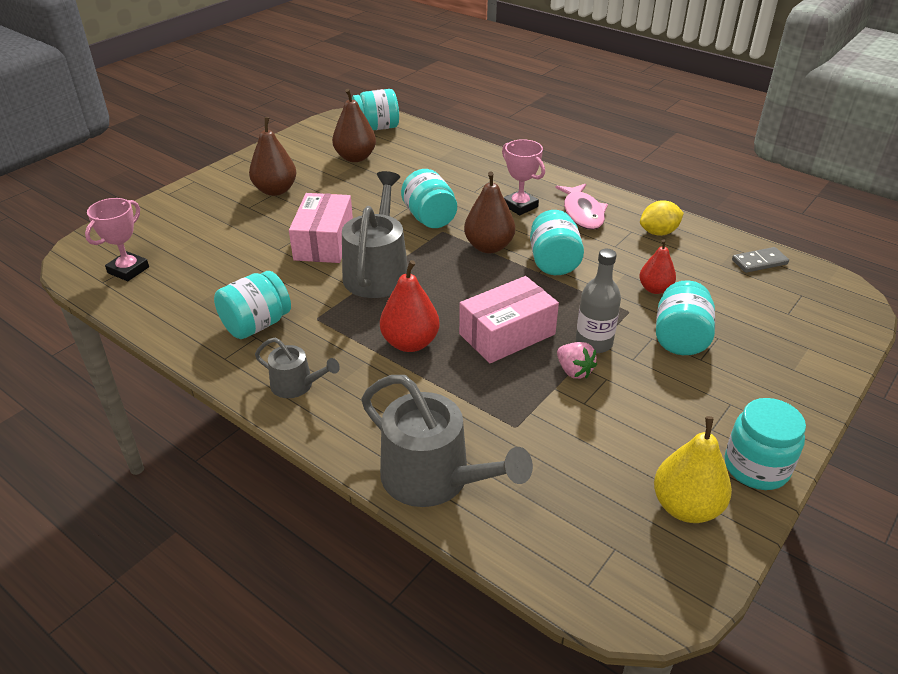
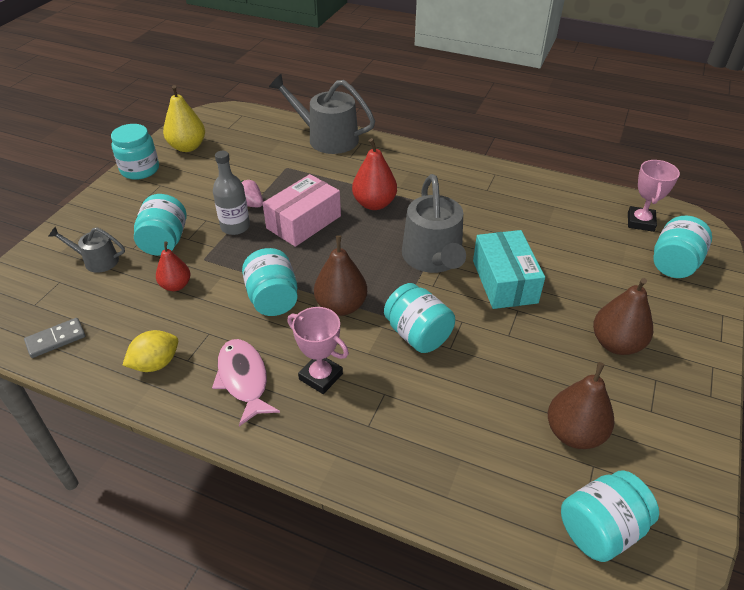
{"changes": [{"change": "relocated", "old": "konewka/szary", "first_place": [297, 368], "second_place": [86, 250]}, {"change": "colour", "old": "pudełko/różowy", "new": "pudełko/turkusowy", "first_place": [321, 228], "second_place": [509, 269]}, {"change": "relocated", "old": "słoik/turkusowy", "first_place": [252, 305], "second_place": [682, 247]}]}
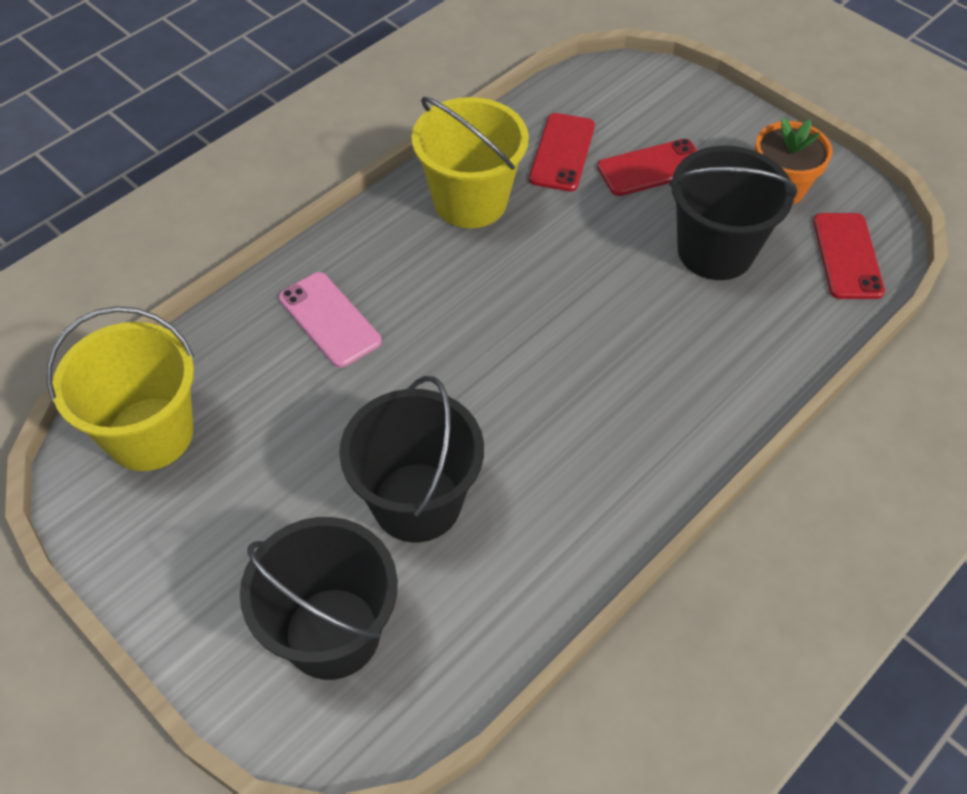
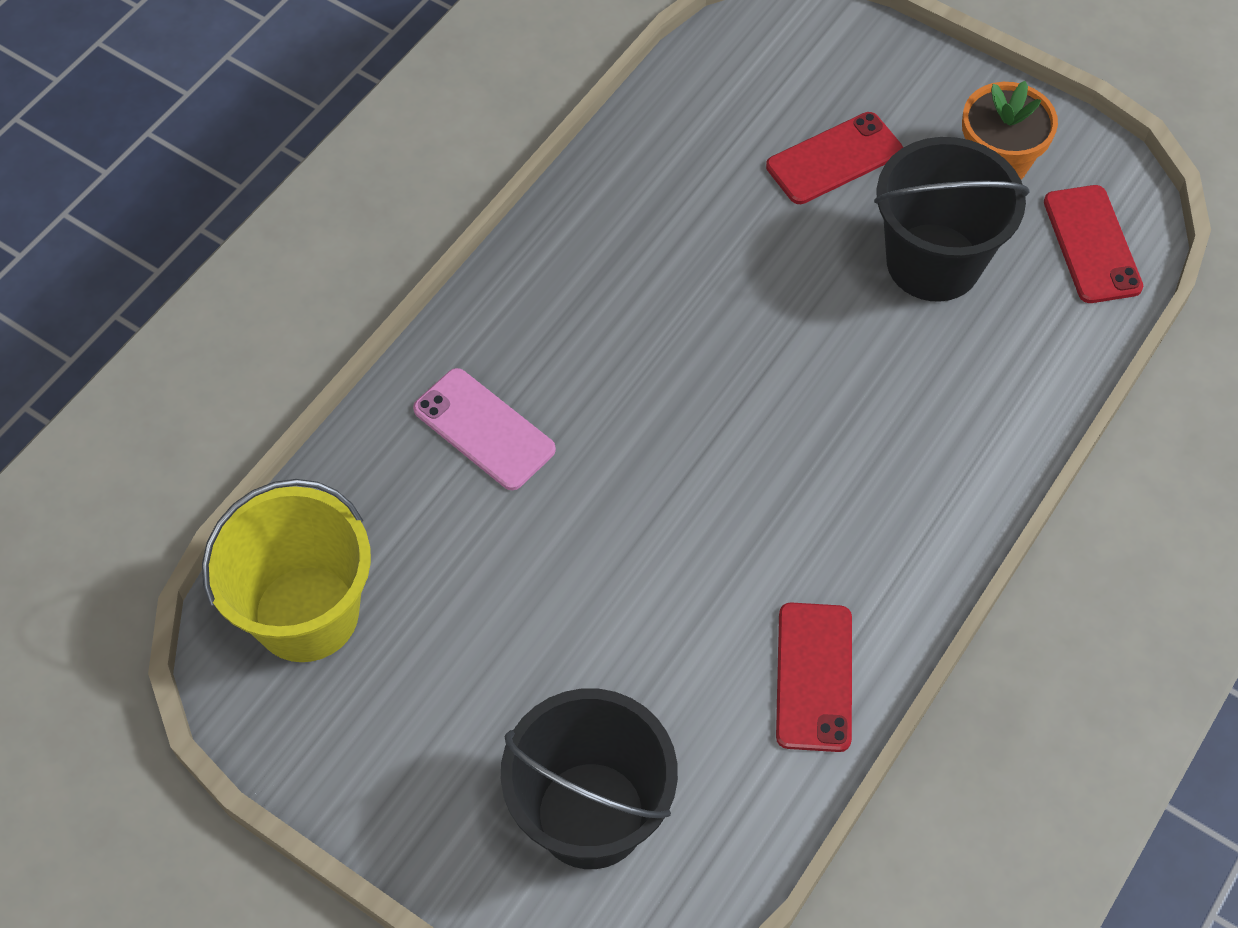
{"changes": [{"change": "relocated", "old": "telefon/czerwony", "first_place": [562, 152], "second_place": [814, 677]}, {"change": "missing", "old": "wiadro/czarny", "first_place": [411, 459]}, {"change": "missing", "old": "wiadro/żółty", "first_place": [470, 162]}]}
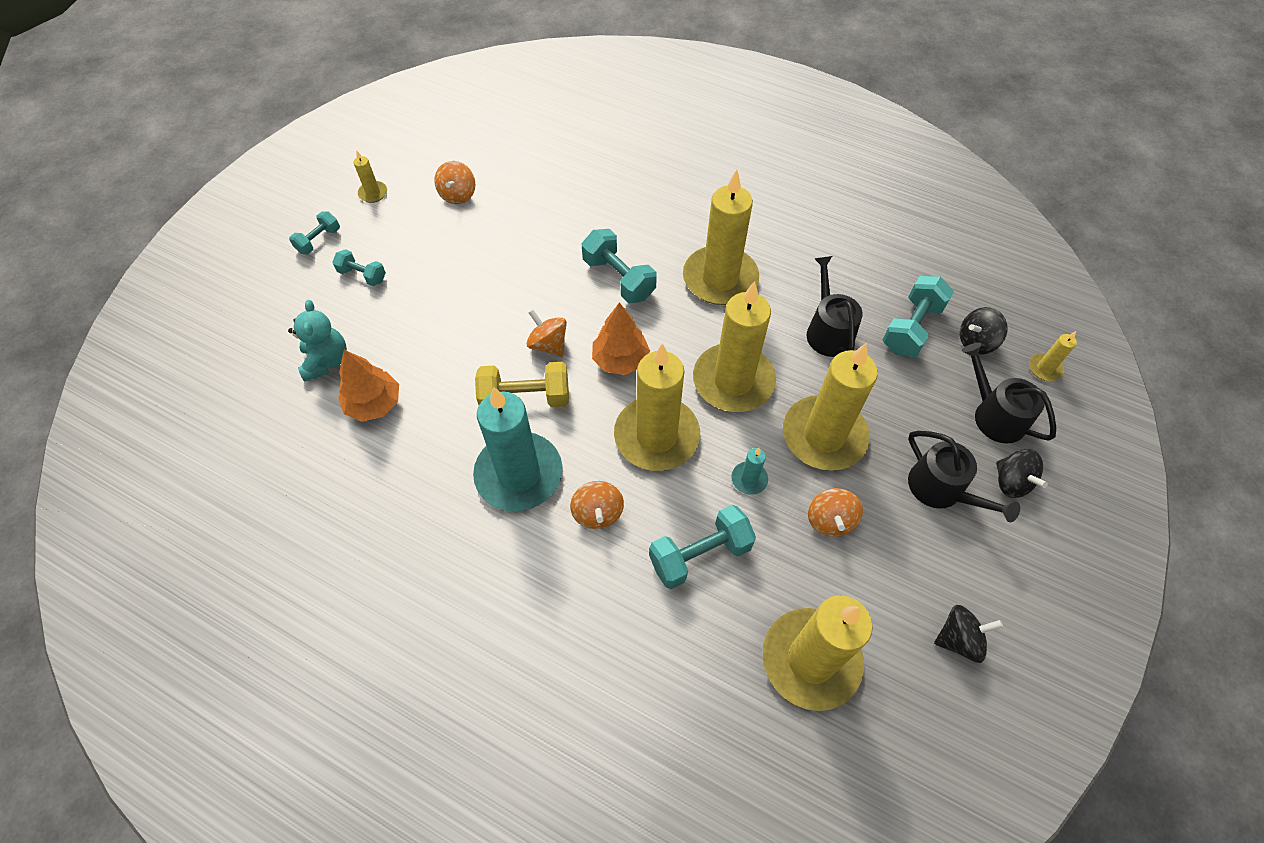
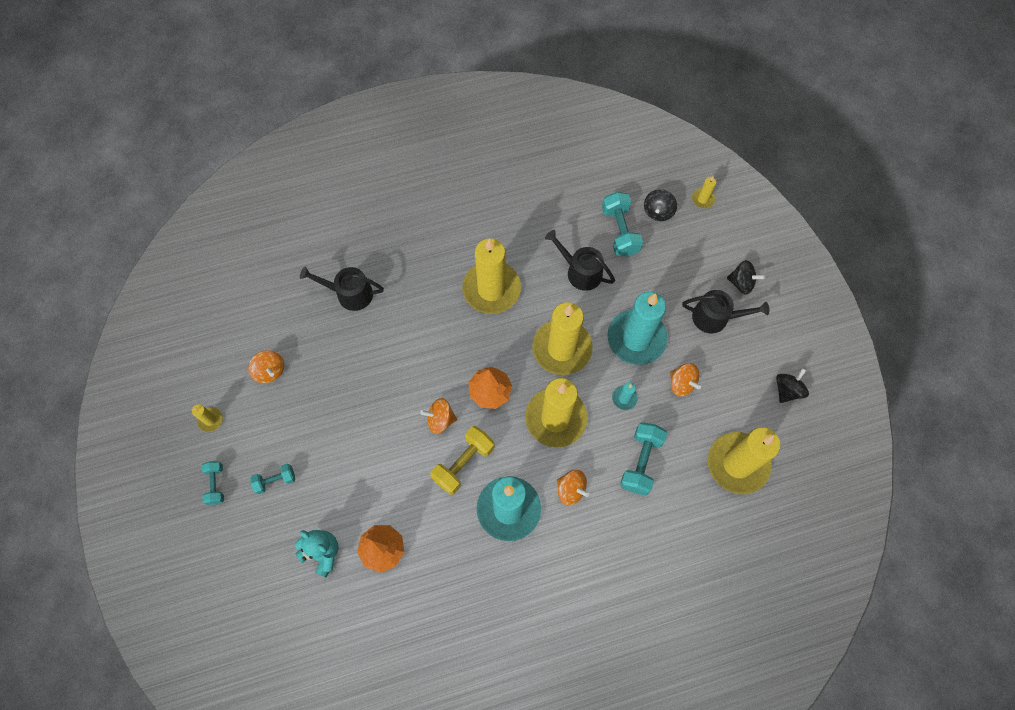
{"changes": [{"change": "relocated", "old": "konewka/czarny", "first_place": [1009, 393], "second_place": [342, 288]}, {"change": "colour", "old": "świeca/żółty", "new": "świeca/turkusowy", "first_place": [830, 407], "second_place": [637, 328]}, {"change": "missing", "old": "hantel/turkusowy", "first_place": [619, 266]}]}
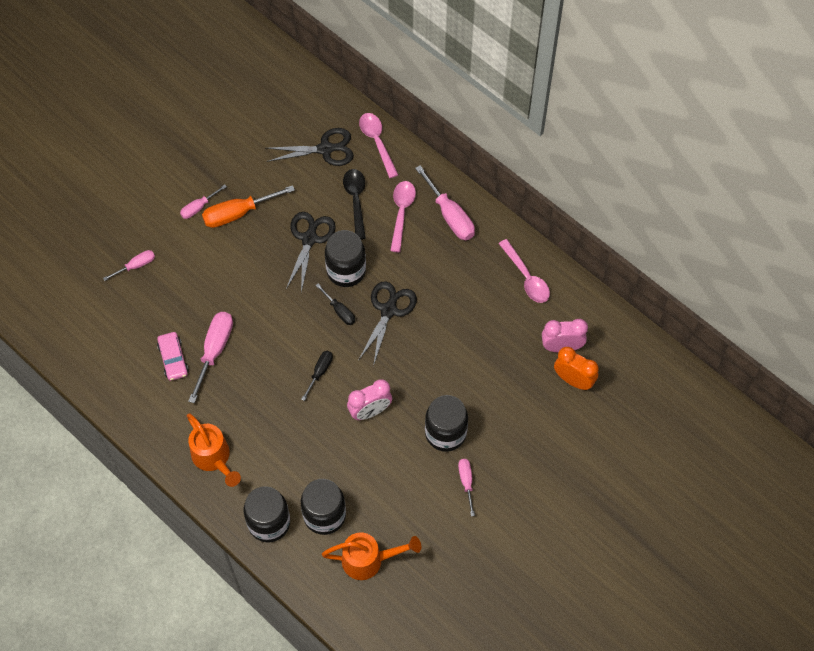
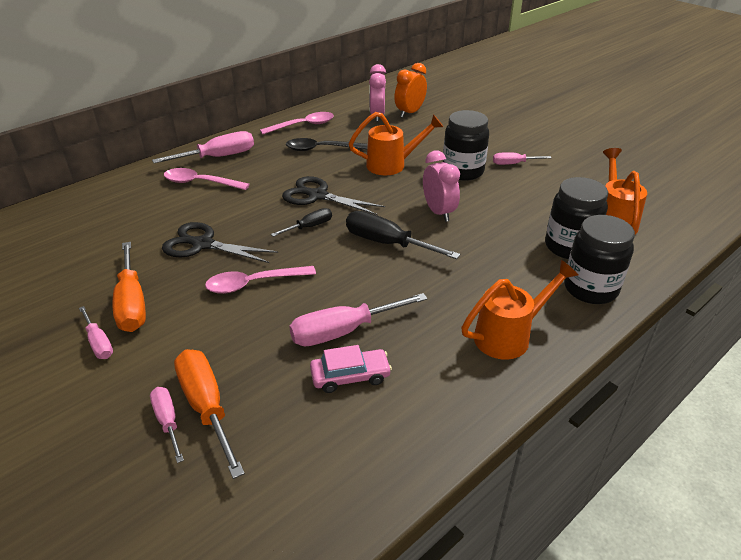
{"changes": [{"change": "appeared", "new": "śrubokręt/pomarańczowy", "second_place": [209, 414]}, {"change": "relocated", "old": "łyżka/różowy", "first_place": [378, 145], "second_place": [260, 280]}, {"change": "relocated", "old": "łyżka/czarny", "first_place": [354, 204], "second_place": [326, 144]}, {"change": "spun", "old": "śrubokręt/różowy", "first_place": [210, 357], "second_place": [358, 319], "degrees": -45}, {"change": "size", "old": "śrubokręt/czarny", "first_place": [317, 376], "second_place": [403, 235], "factor": 1.75}, {"change": "appeared", "new": "konewka/pomarańczowy", "second_place": [396, 143]}, {"change": "missing", "old": "nożyczki/czarny", "first_place": [310, 147]}, {"change": "missing", "old": "słoik/czarny", "first_place": [345, 258]}]}
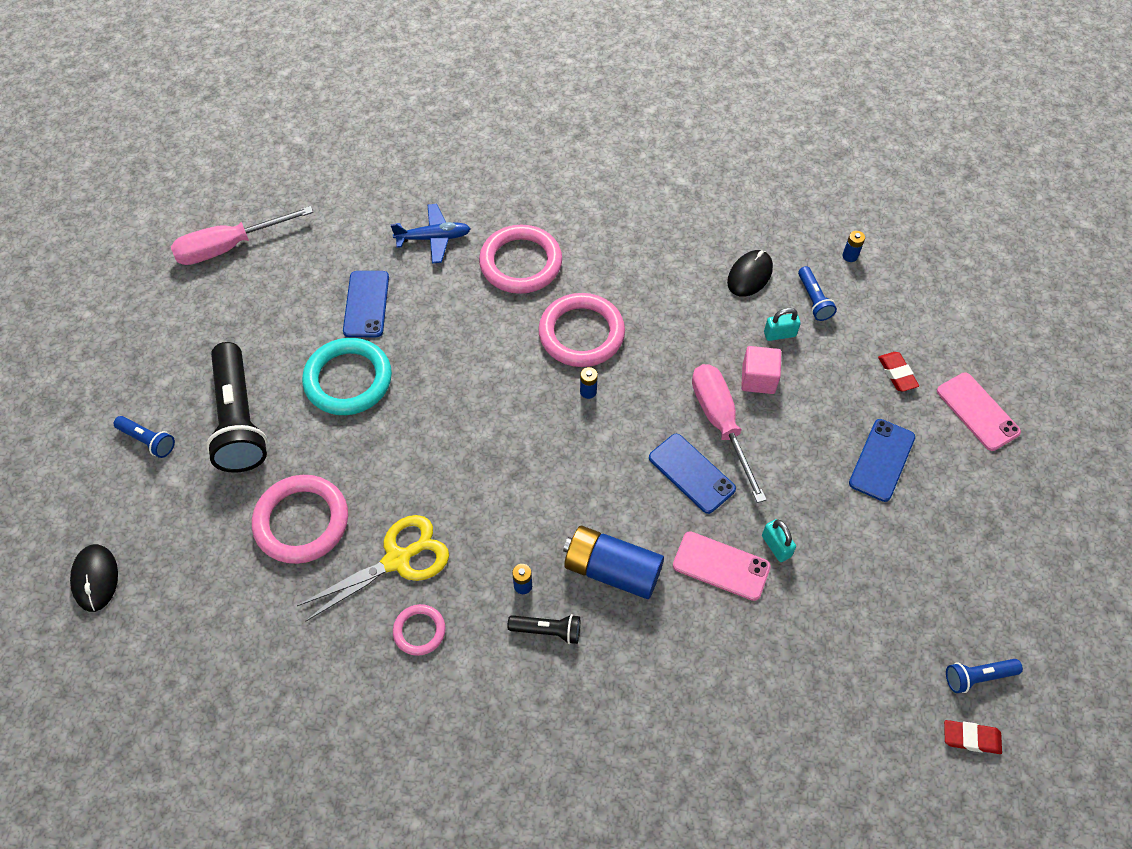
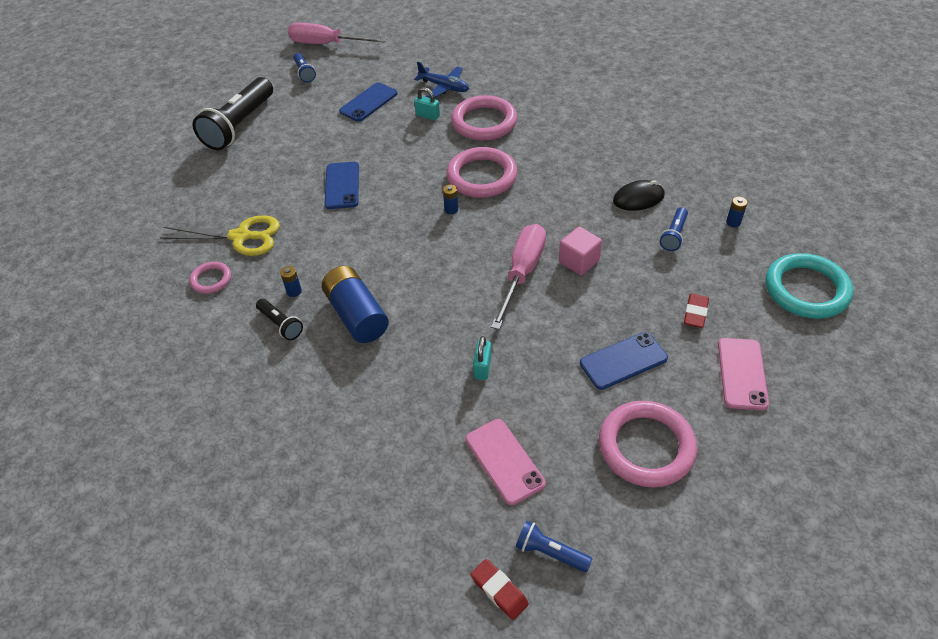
{"changes": [{"change": "relocated", "old": "latarka/niebieski", "first_place": [144, 437], "second_place": [304, 67]}, {"change": "relocated", "old": "telefon/niebieski", "first_place": [692, 474], "second_place": [342, 185]}, {"change": "relocated", "old": "kłódka/turkusowy", "first_place": [782, 324], "second_place": [427, 103]}, {"change": "relocated", "old": "telefon/różowy", "first_place": [722, 566], "second_place": [506, 462]}, {"change": "relocated", "old": "pierścień/różowy", "first_place": [300, 519], "second_place": [648, 444]}, {"change": "relocated", "old": "pierścień/turkusowy", "first_place": [347, 376], "second_place": [809, 286]}, {"change": "missing", "old": "myszka/czarny", "first_place": [94, 578]}]}
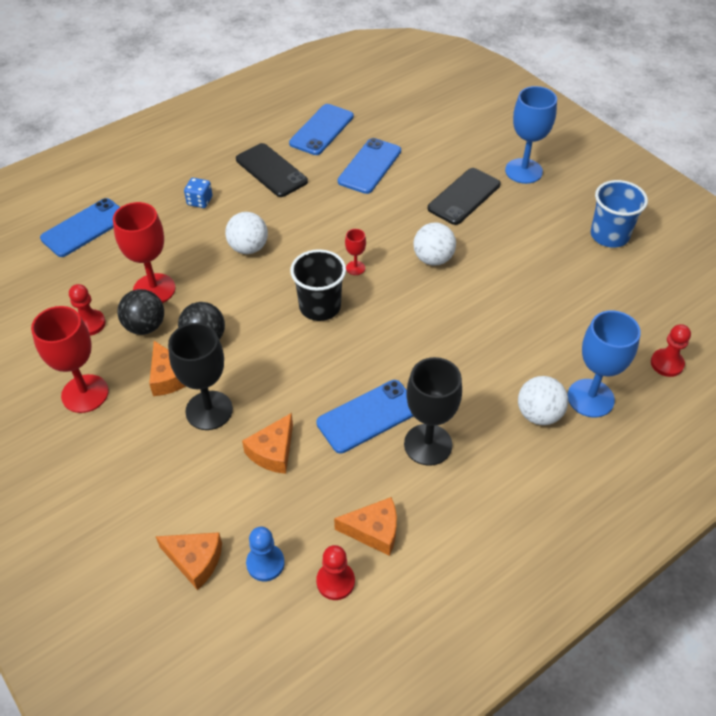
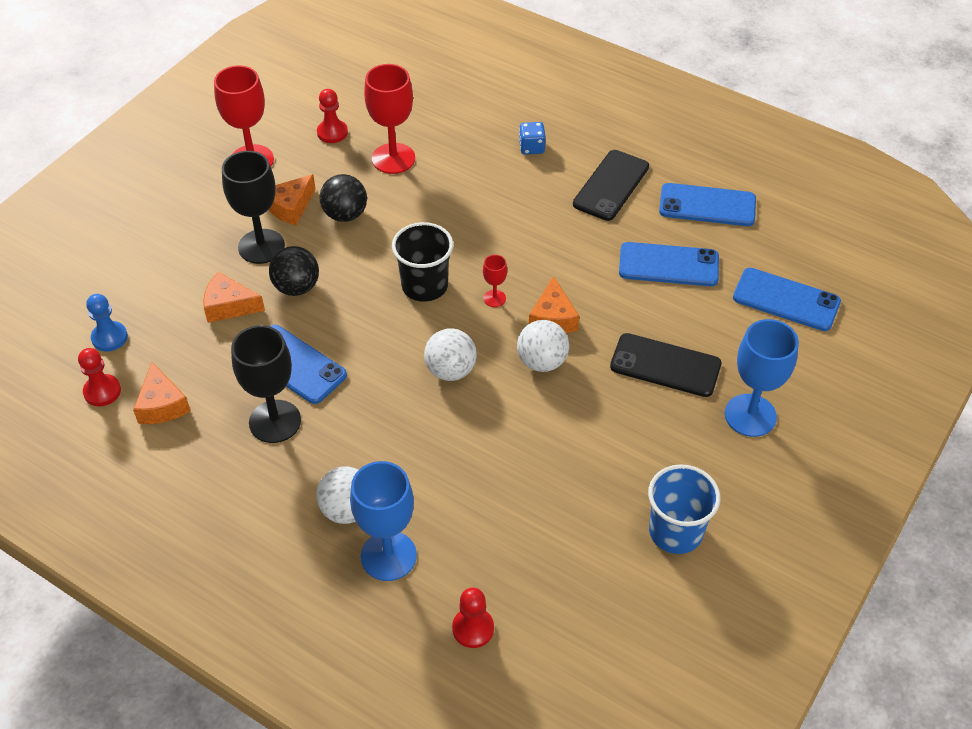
{"changes": [{"change": "relocated", "old": "piłka/czarny", "first_place": [140, 312], "second_place": [294, 271]}, {"change": "relocated", "old": "piłka/biały", "first_place": [246, 233], "second_place": [450, 354]}, {"change": "relocated", "old": "ser/pomarańczowy", "first_place": [188, 561], "second_place": [554, 304]}, {"change": "relocated", "old": "telefon/niebieski", "first_place": [80, 227], "second_place": [787, 299]}]}
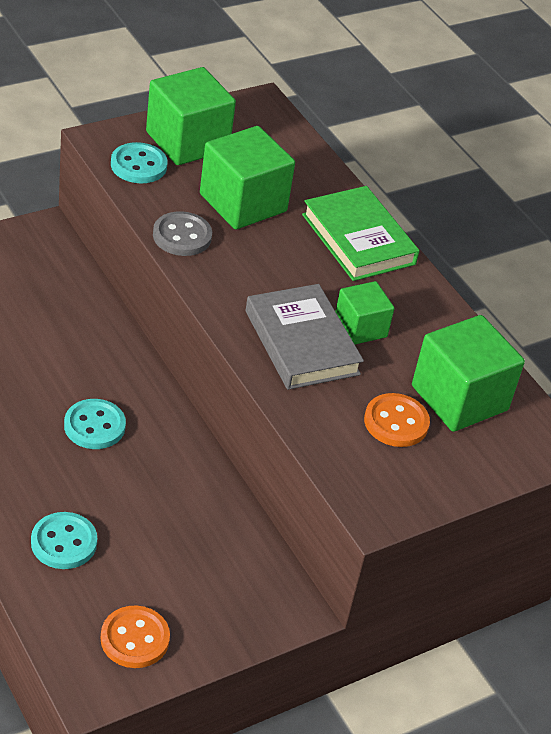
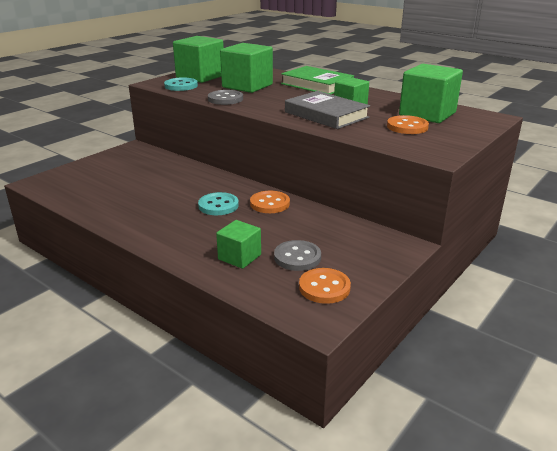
{"changes": [{"change": "exchanged", "old": "guzik/turkusowy", "new": "sześcian/zielony", "first_place": [64, 540], "second_place": [238, 244]}, {"change": "appeared", "new": "guzik/pomarańczowy", "second_place": [270, 202]}, {"change": "appeared", "new": "guzik/szary", "second_place": [297, 255]}]}
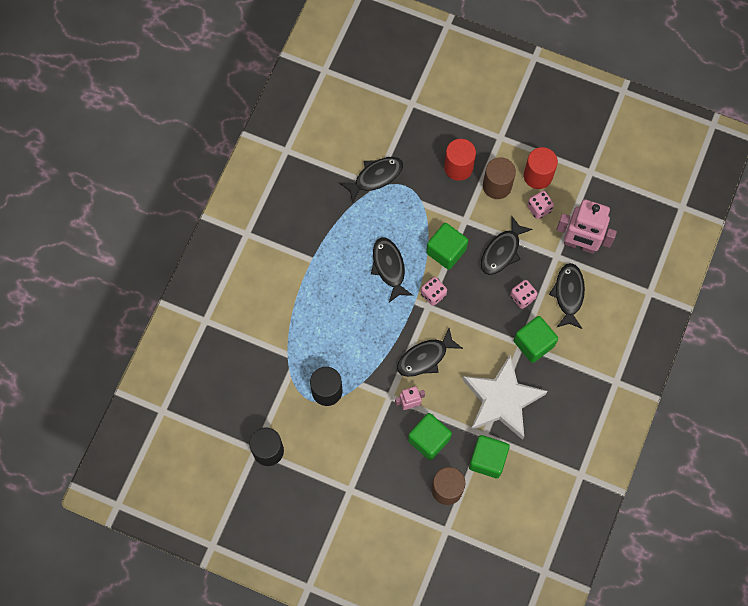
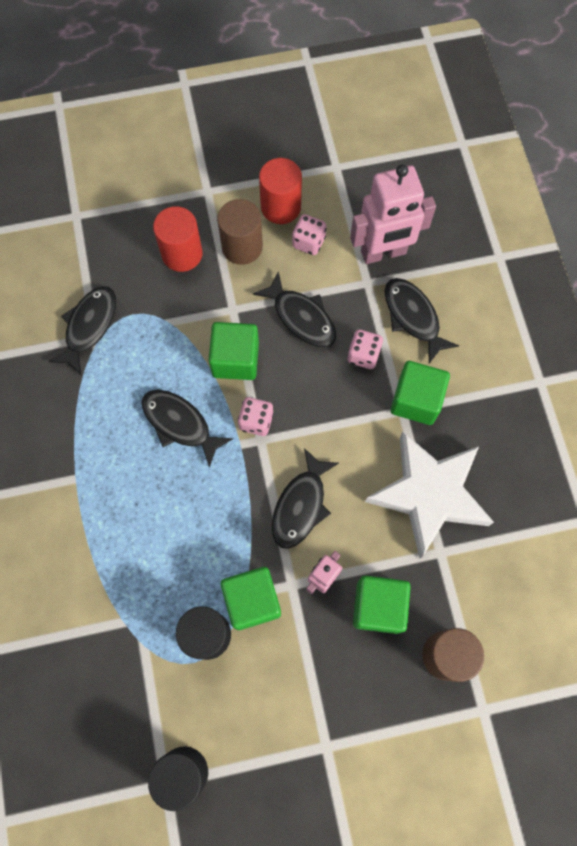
{"changes": [{"change": "relocated", "old": "sześcian/zielony", "first_place": [489, 456], "second_place": [251, 598]}, {"change": "spun", "old": "ryba/czarny", "first_place": [507, 245], "second_place": [294, 309], "degrees": -45}]}
